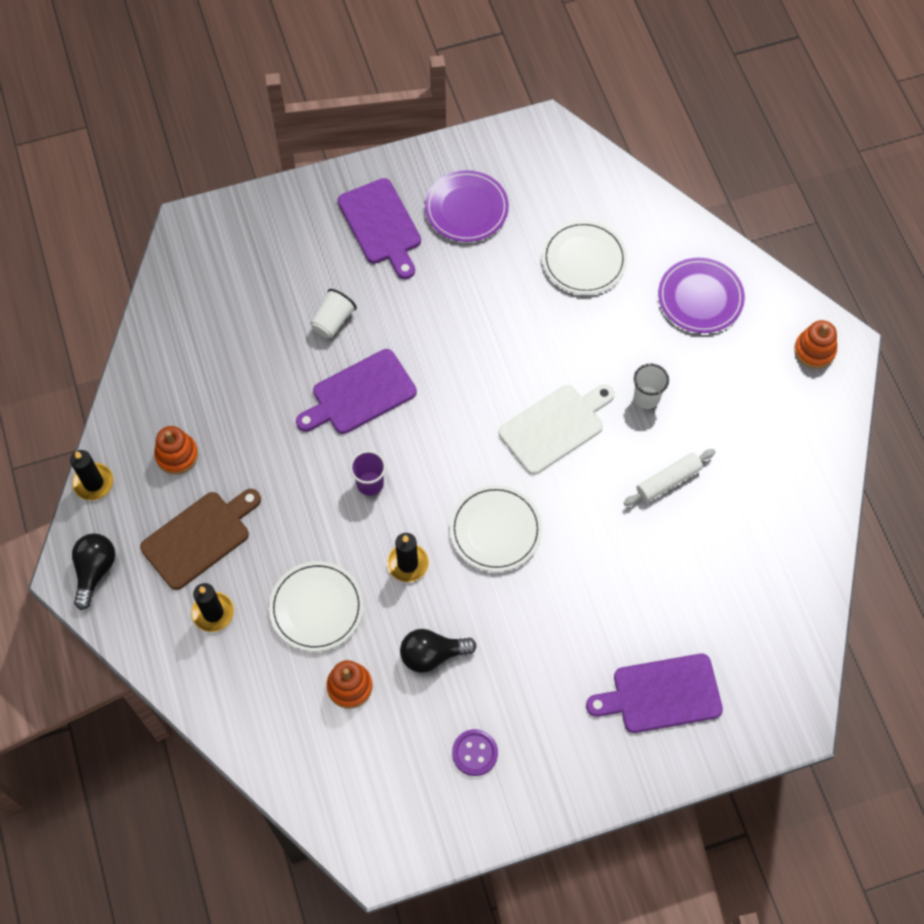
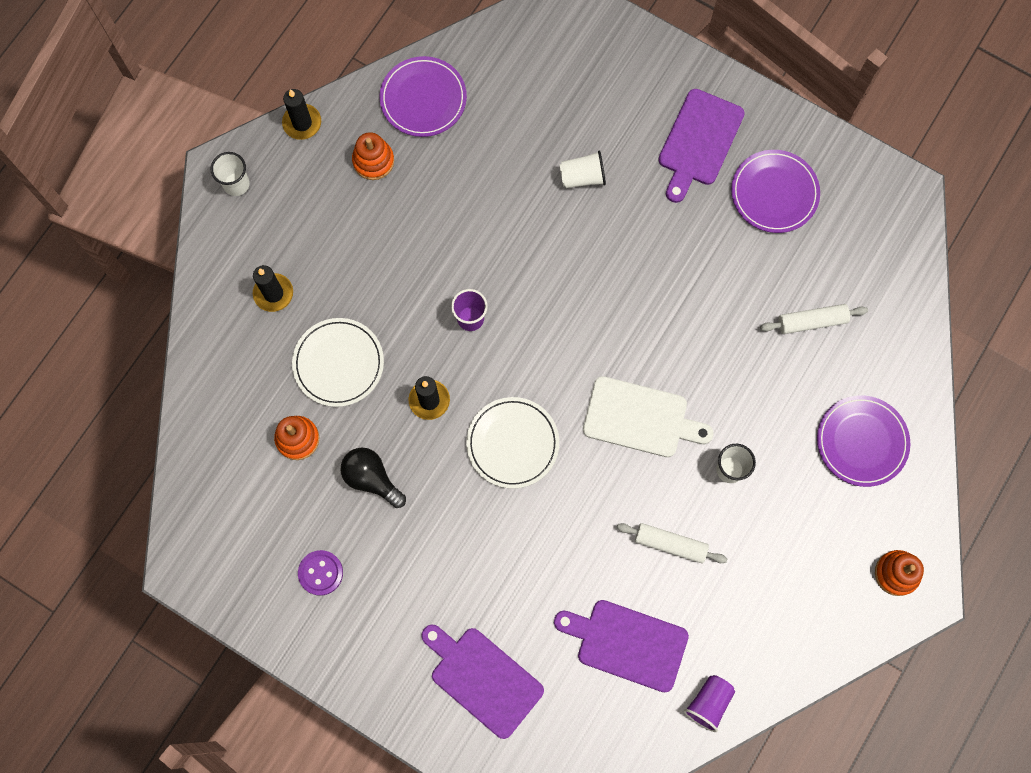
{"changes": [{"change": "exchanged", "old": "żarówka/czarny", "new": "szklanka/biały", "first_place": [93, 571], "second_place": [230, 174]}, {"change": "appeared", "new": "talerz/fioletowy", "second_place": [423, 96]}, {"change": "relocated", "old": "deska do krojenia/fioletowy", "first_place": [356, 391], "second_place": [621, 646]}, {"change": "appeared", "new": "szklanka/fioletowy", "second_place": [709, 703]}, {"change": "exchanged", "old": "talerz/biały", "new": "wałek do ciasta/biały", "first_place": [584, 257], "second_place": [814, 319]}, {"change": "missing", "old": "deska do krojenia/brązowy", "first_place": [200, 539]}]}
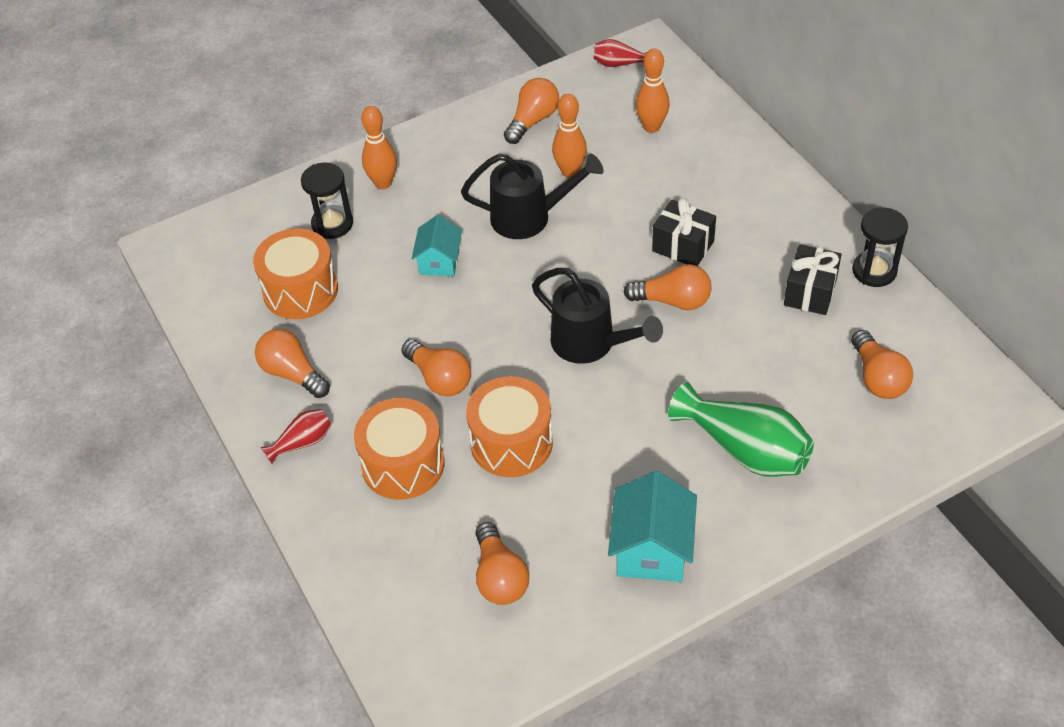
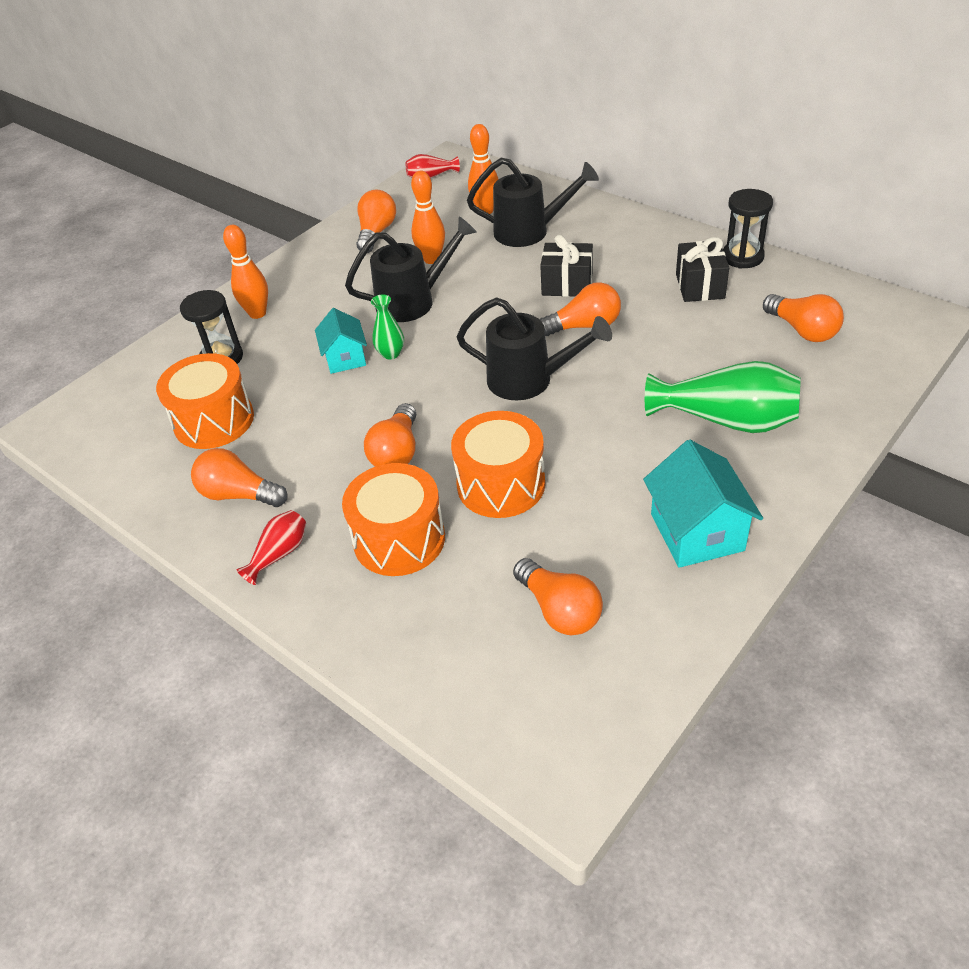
{"changes": [{"change": "spun", "old": "żarówka/pomarańczowy", "first_place": [436, 367], "second_place": [390, 435], "degrees": 75}, {"change": "appeared", "new": "wazon/zielony", "second_place": [387, 327]}, {"change": "appeared", "new": "konewka/czarny", "second_place": [533, 202]}]}
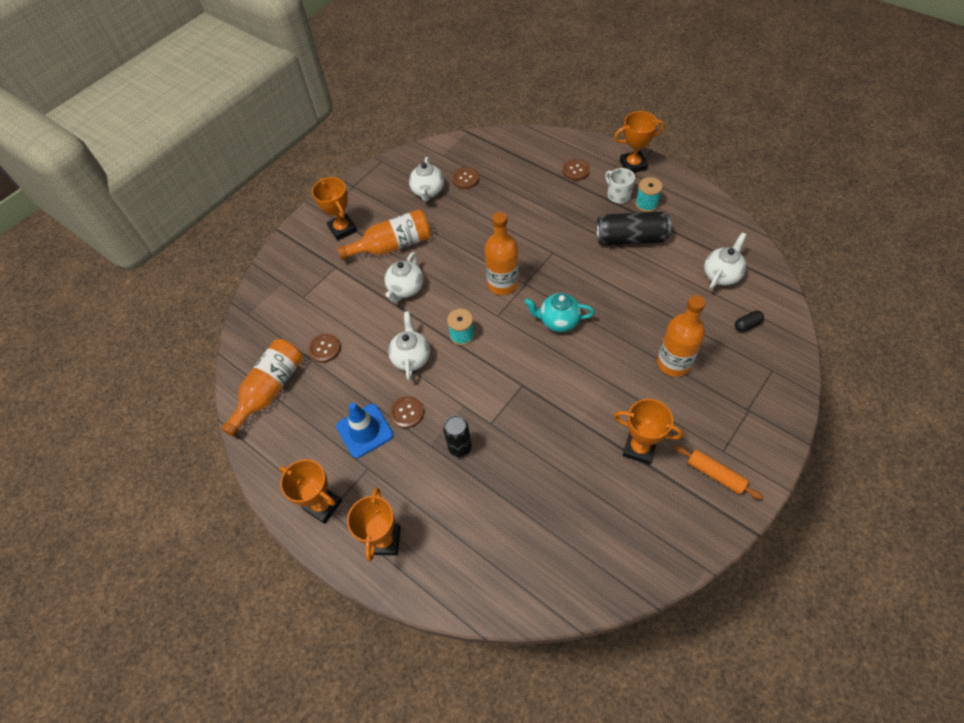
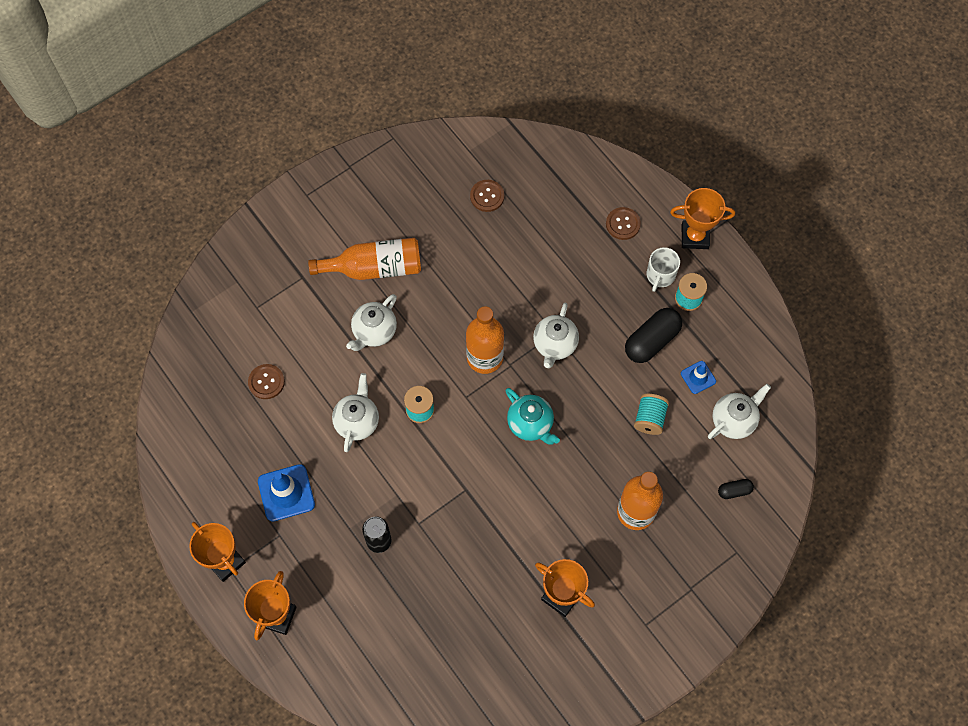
{"changes": [{"change": "spun", "old": "imbryk/turkusowy", "first_place": [559, 312], "second_place": [532, 416], "degrees": -150}, {"change": "relocated", "old": "imbryk/biały", "first_place": [426, 179], "second_place": [556, 335]}, {"change": "exchanged", "old": "puszka/czarny", "new": "kapsułka/czarny", "first_place": [634, 228], "second_place": [653, 335]}, {"change": "appeared", "new": "szpulka/turkusowy", "second_place": [651, 414]}, {"change": "spun", "old": "kubek/biały", "first_place": [620, 185], "second_place": [663, 269], "degrees": -135}, {"change": "appeared", "new": "pachołek/niebieski", "second_place": [698, 377]}, {"change": "missing", "old": "butelka/pomarańczowy", "first_place": [262, 388]}, {"change": "missing", "old": "puchar/pomarańczowy", "first_place": [334, 209]}, {"change": "missing", "old": "guzik/brązowy", "first_place": [407, 412]}, {"change": "missing", "old": "wałek do ciasta/pomarańczowy", "first_place": [719, 472]}]}
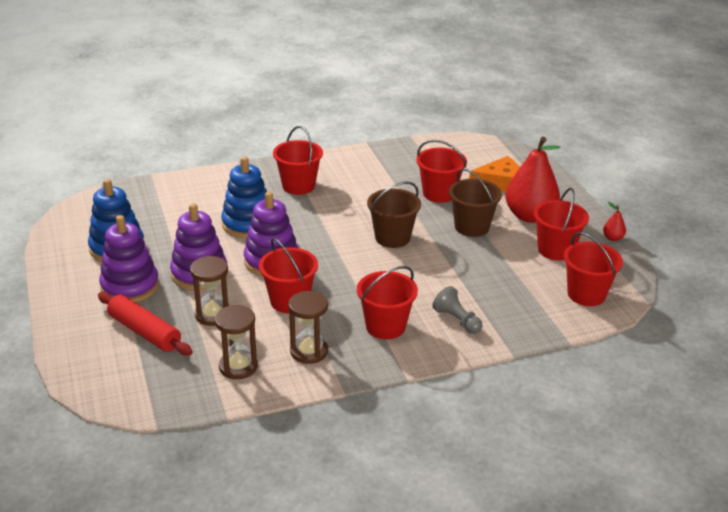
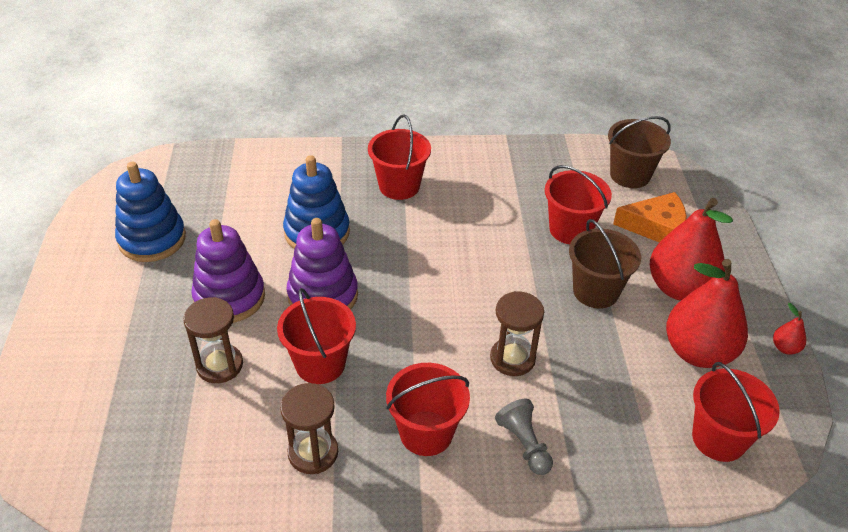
{"changes": [{"change": "relocated", "old": "klepsydra/brązowy", "first_place": [236, 342], "second_place": [517, 333]}, {"change": "relocated", "old": "wiadro/brązowy", "first_place": [394, 214], "second_place": [639, 152]}, {"change": "exchanged", "old": "wiadro/czerwony", "new": "gruszka/czerwony", "first_place": [561, 224], "second_place": [707, 313]}, {"change": "missing", "old": "wałek do ciasta/czerwony", "first_place": [145, 324]}, {"change": "missing", "old": "zabawka nakładanka/fioletowy", "first_place": [129, 259]}]}
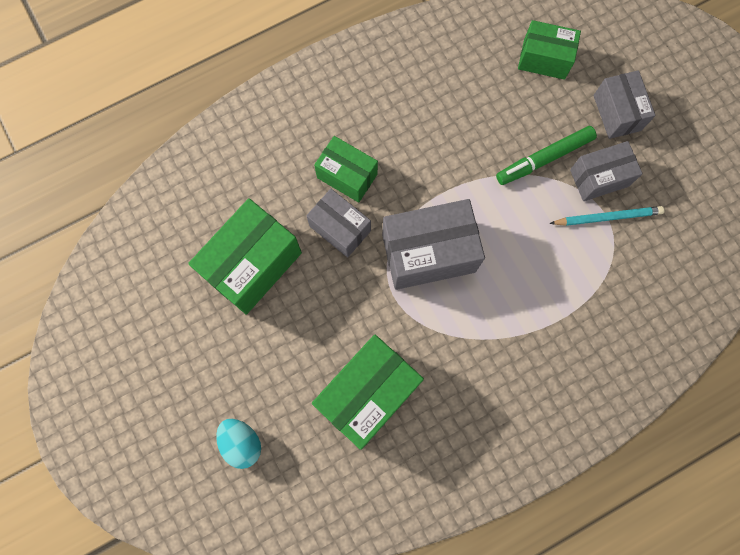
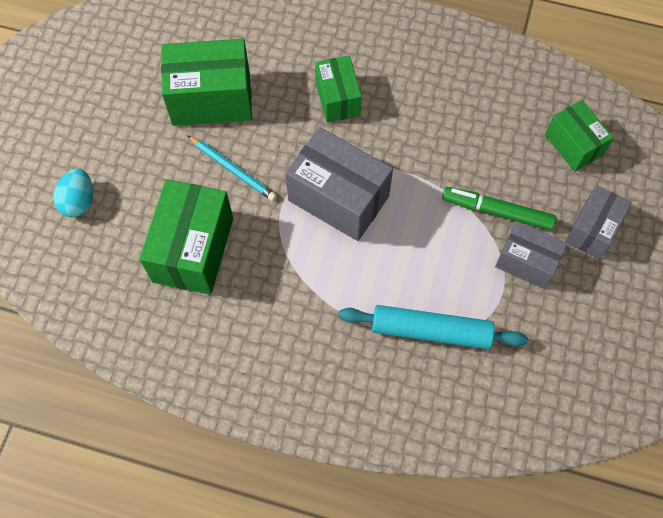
{"changes": [{"change": "spun", "old": "pudełko/zielony", "first_place": [368, 392], "second_place": [186, 237], "degrees": -75}, {"change": "relocated", "old": "ołówek/turkusowy", "first_place": [607, 216], "second_place": [232, 168]}, {"change": "appeared", "new": "wałek do ciasta/turkusowy", "second_place": [433, 327]}, {"change": "missing", "old": "pudełko/szary", "first_place": [338, 223]}]}
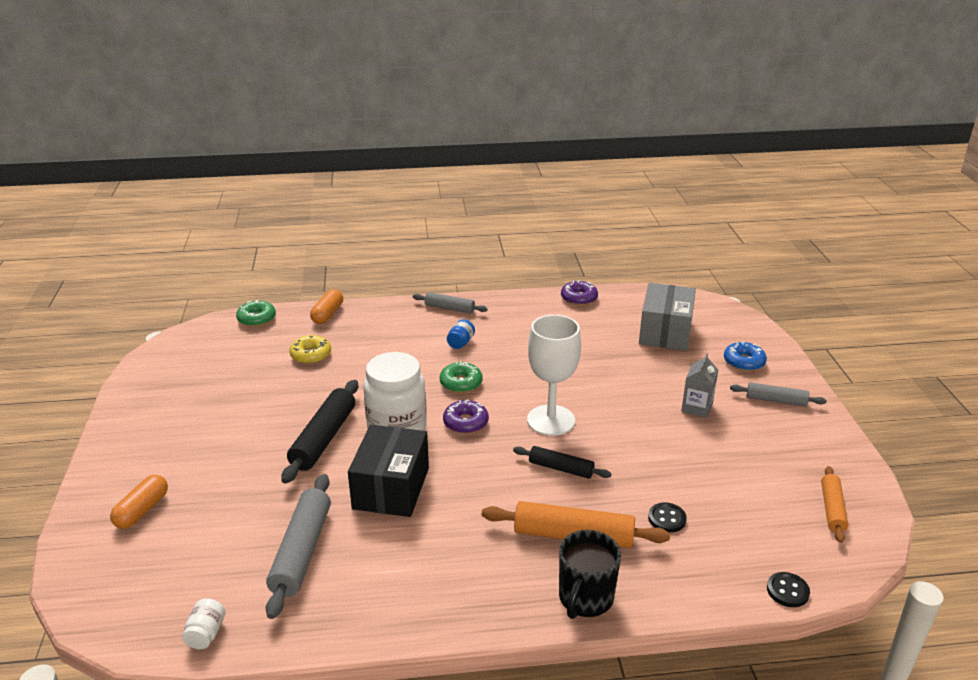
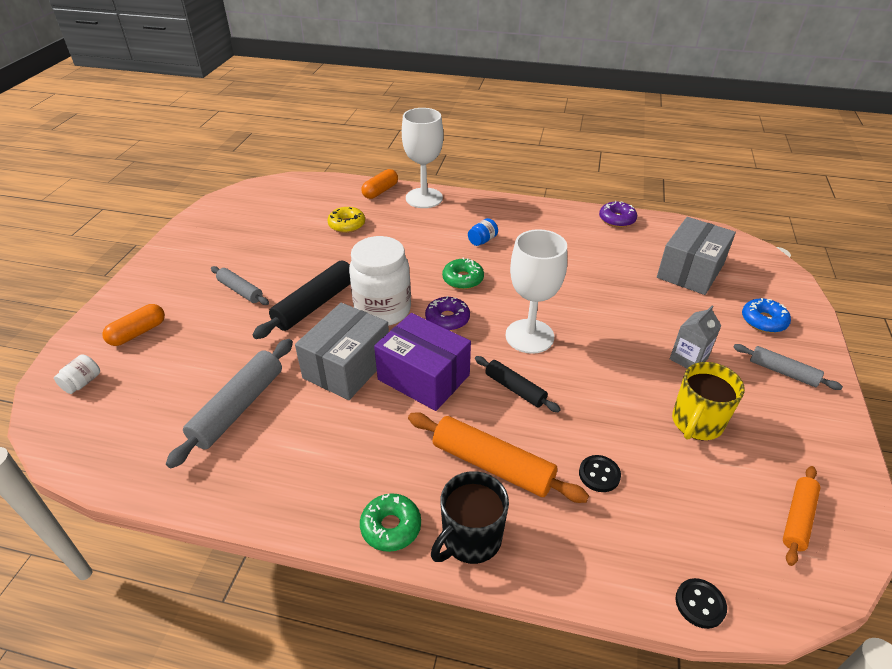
{"changes": [{"change": "relocated", "old": "słoik/biały", "first_place": [204, 623], "second_place": [77, 374]}, {"change": "relocated", "old": "wałek do ciasta/szary", "first_place": [450, 303], "second_place": [240, 285]}, {"change": "colour", "old": "pudełko/czarny", "new": "pudełko/szary", "first_place": [388, 471], "second_place": [342, 351]}, {"change": "relocated", "old": "donut/zielony", "first_place": [256, 313], "second_place": [390, 522]}, {"change": "appeared", "new": "pudełko/fioletowy", "second_place": [422, 362]}, {"change": "appeared", "new": "kielich/biały", "second_place": [422, 158]}, {"change": "appeared", "new": "kubek/żółty", "second_place": [708, 401]}]}
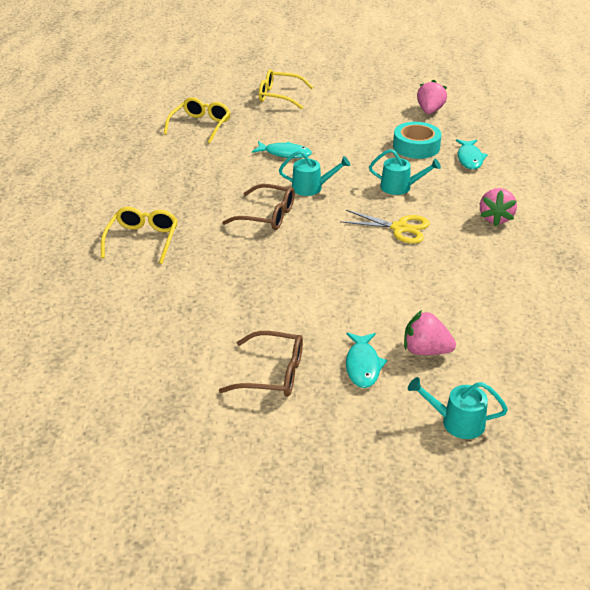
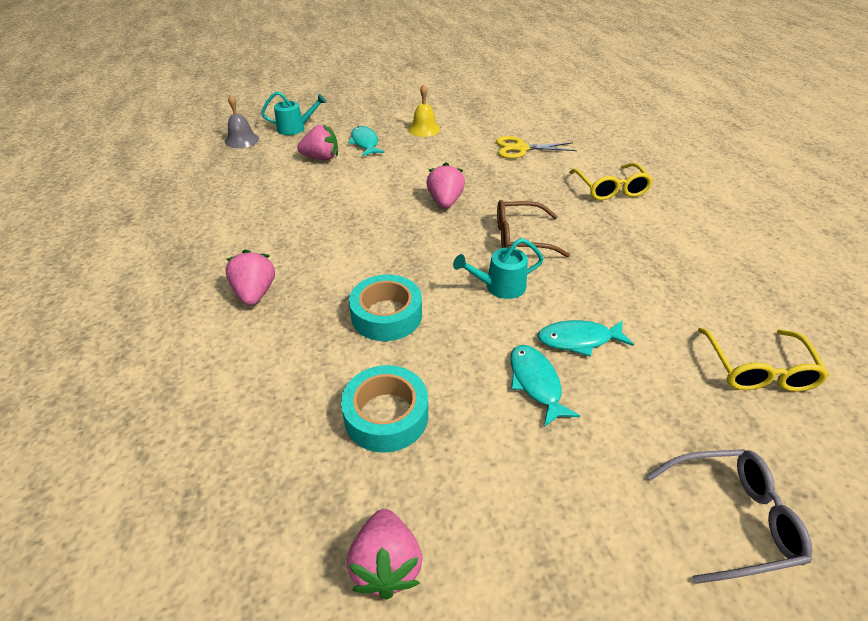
{"changes": [{"change": "appeared", "new": "dzwonek/szary", "second_place": [242, 121]}, {"change": "exchanged", "old": "konewka/turkusowy", "new": "taśma klejąca/turkusowy", "first_place": [405, 172], "second_place": [385, 307]}, {"change": "exchanged", "old": "okulary/brązowy", "new": "dzwonek/żółty", "first_place": [261, 364], "second_place": [424, 110]}, {"change": "appeared", "new": "truskawka/różowy", "second_place": [446, 185]}, {"change": "relocated", "old": "nożyczki/żółty", "first_place": [385, 227], "second_place": [536, 147]}, {"change": "relocated", "old": "ryba/turkusowy", "first_place": [472, 154], "second_place": [545, 386]}, {"change": "colour", "old": "okulary/żółty", "new": "okulary/szary", "first_place": [286, 89], "second_place": [729, 516]}]}
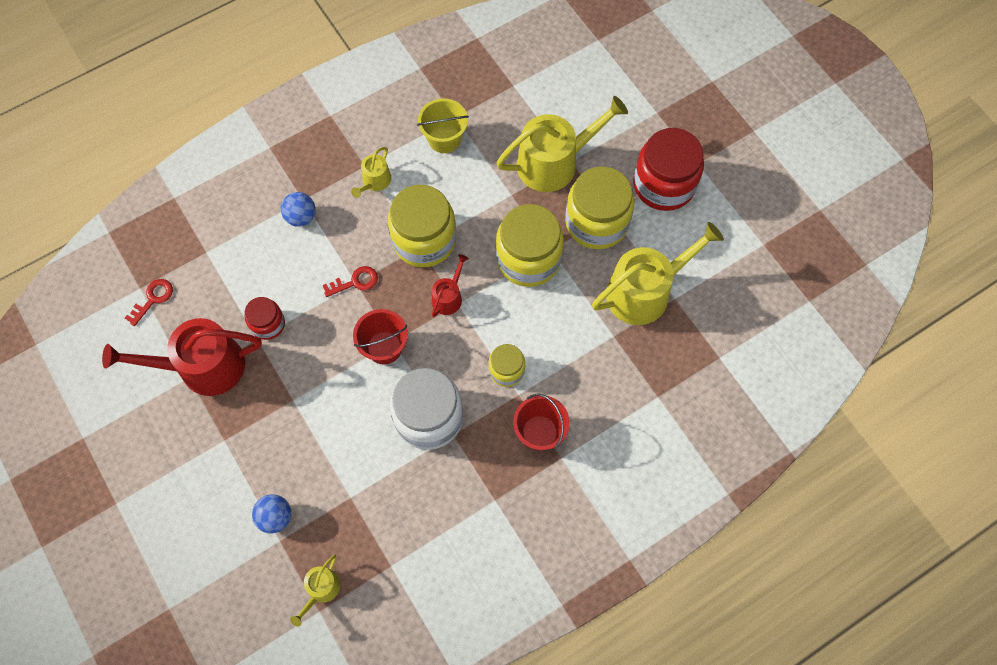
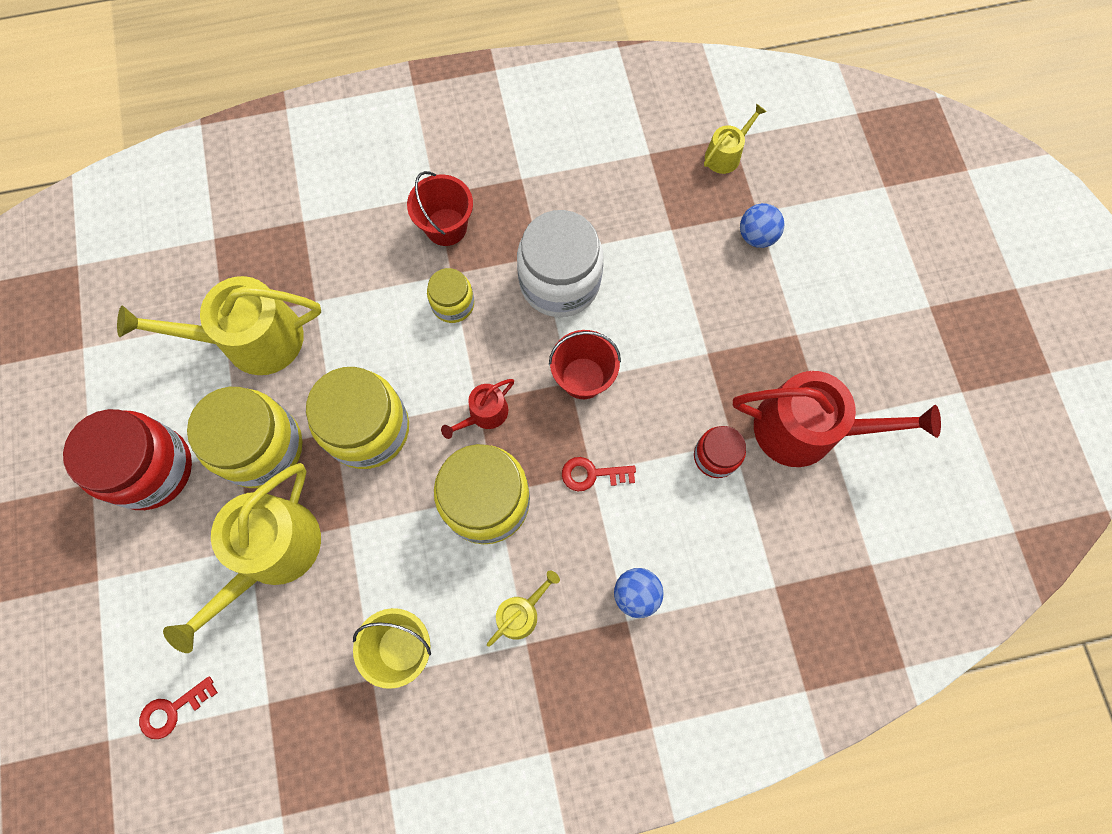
{"changes": [{"change": "relocated", "old": "klucz/czerwony", "first_place": [149, 302], "second_place": [178, 707]}, {"change": "spun", "old": "konewka/żółty", "first_place": [562, 144], "second_place": [242, 558], "degrees": -60}]}
